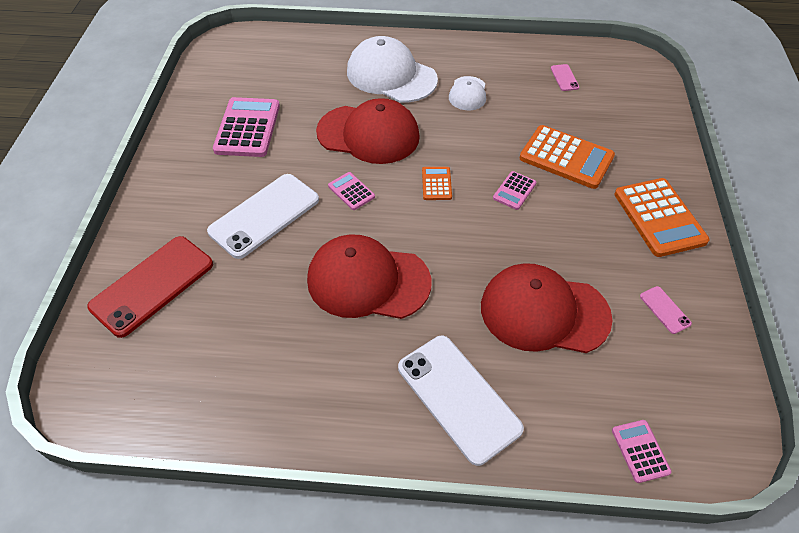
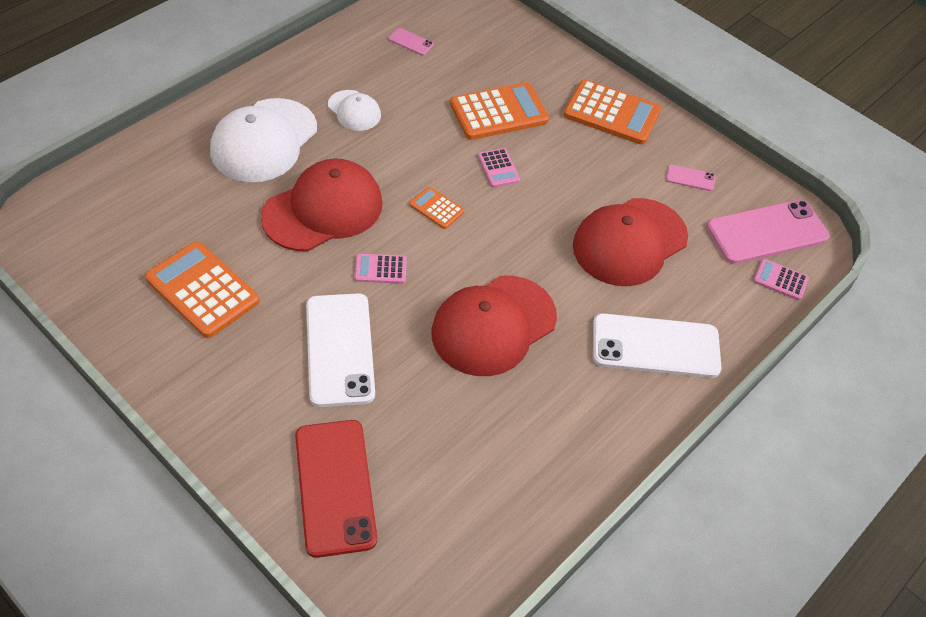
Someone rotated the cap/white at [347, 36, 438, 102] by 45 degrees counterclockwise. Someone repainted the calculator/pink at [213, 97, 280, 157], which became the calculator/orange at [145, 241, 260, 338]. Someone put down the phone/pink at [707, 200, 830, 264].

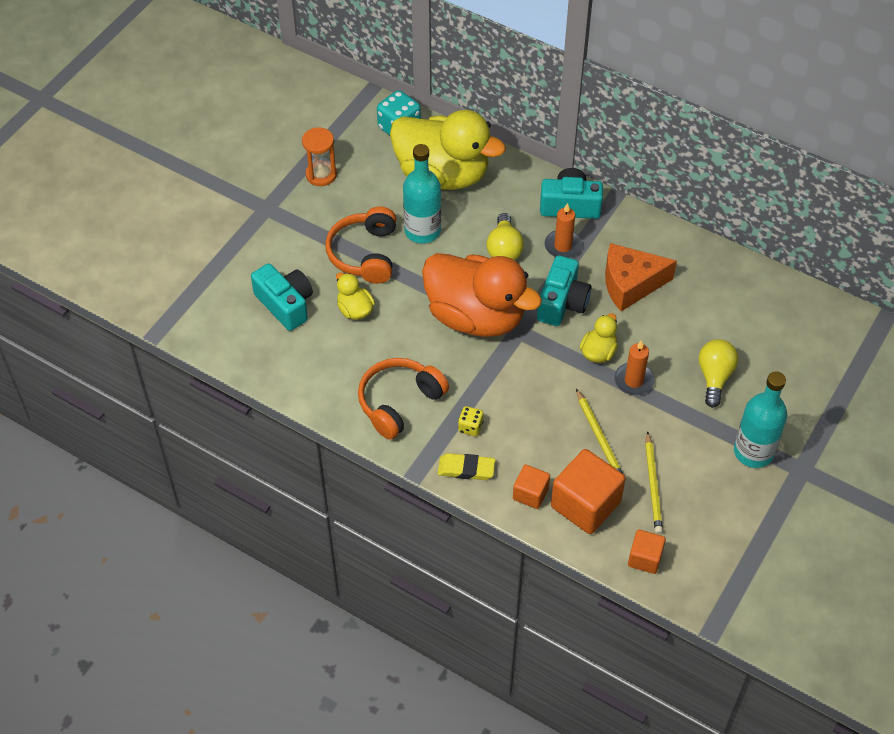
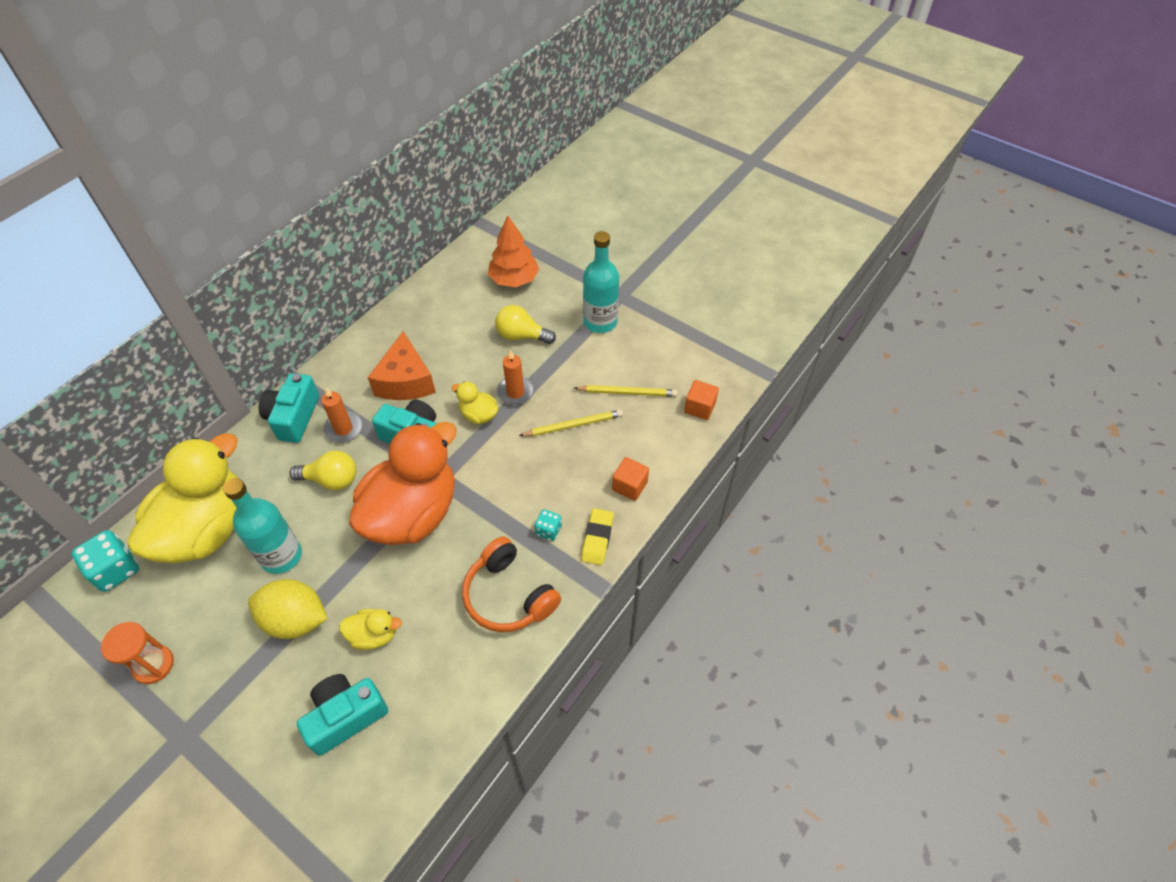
Someone swapped the headphones/orange at [325, 206, 396, 284] for the lemon/yellow at [248, 579, 328, 639]. Someone rotated the duck/yellow at [336, 273, 375, 320] by 150 degrees counterclockwise. Someone repainted the dice/yellow at [458, 406, 484, 436], which became the dice/turquoise at [534, 509, 562, 541]. Someone took away the cube/orange at [551, 449, 625, 534]. Someone put down the tree/orange at [488, 216, 539, 287].

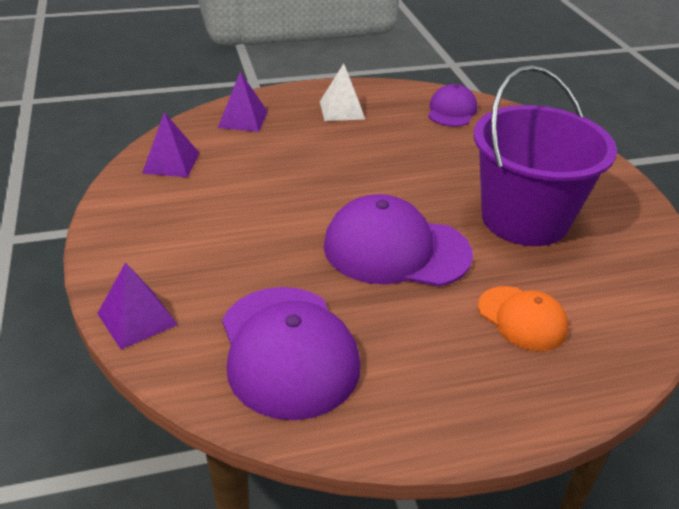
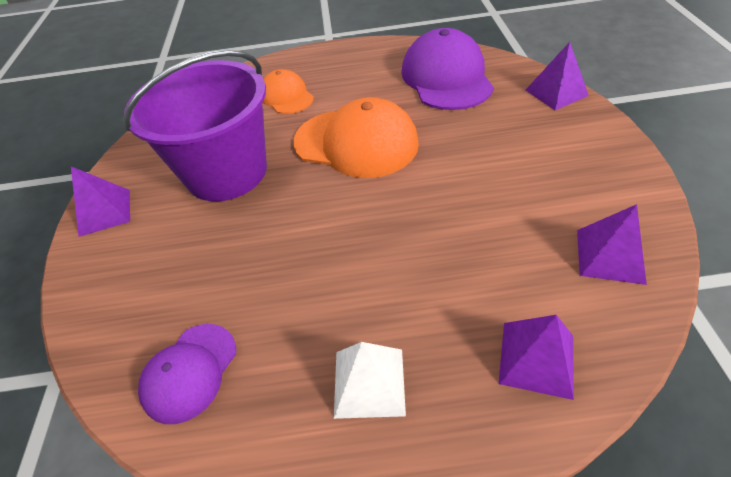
Someone repainted the cap/purple at [324, 194, 473, 287], which became the cap/orange at [293, 97, 419, 178]. Someone put down the pyramid/purple at [71, 166, 130, 237].

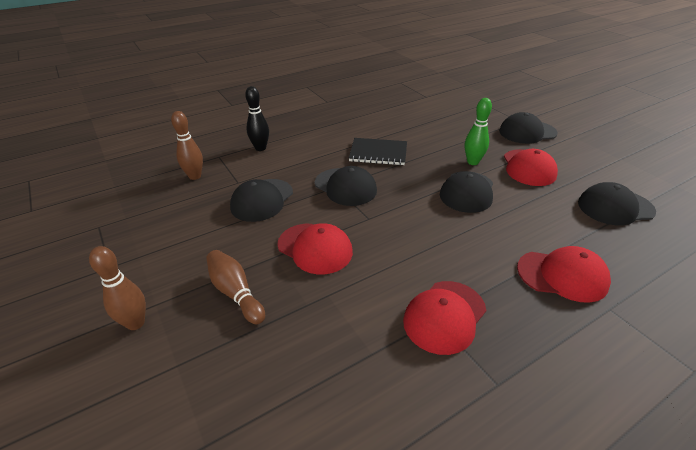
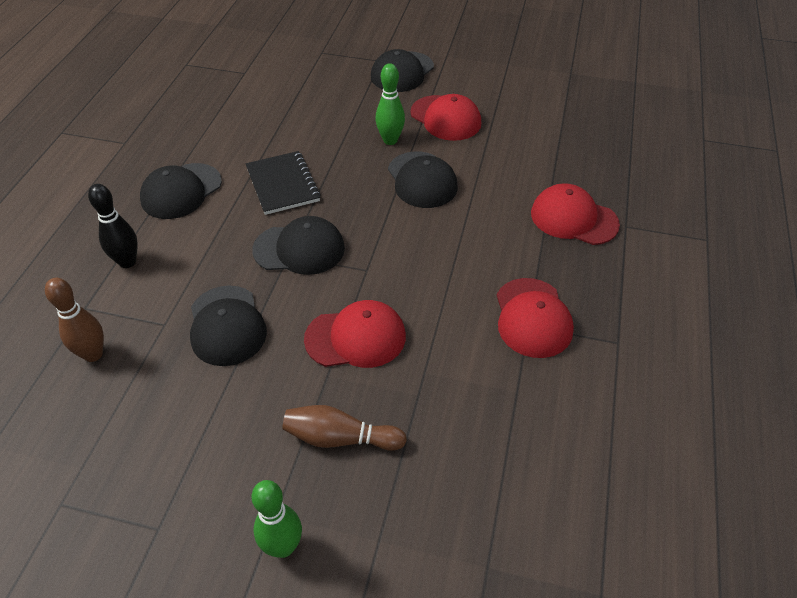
Someone rotated the notebook/black at [349, 138, 407, 165] by 75 degrees counterclockwise. Someone carried the cap/black from [578, 182, 656, 226] to [140, 163, 222, 219]. Someone repainted the bowling pin/brown at [89, 246, 146, 330], which became the bowling pin/green at [252, 480, 302, 558]. Someone rotated the cap/red at [517, 246, 611, 303] by 120 degrees counterclockwise.

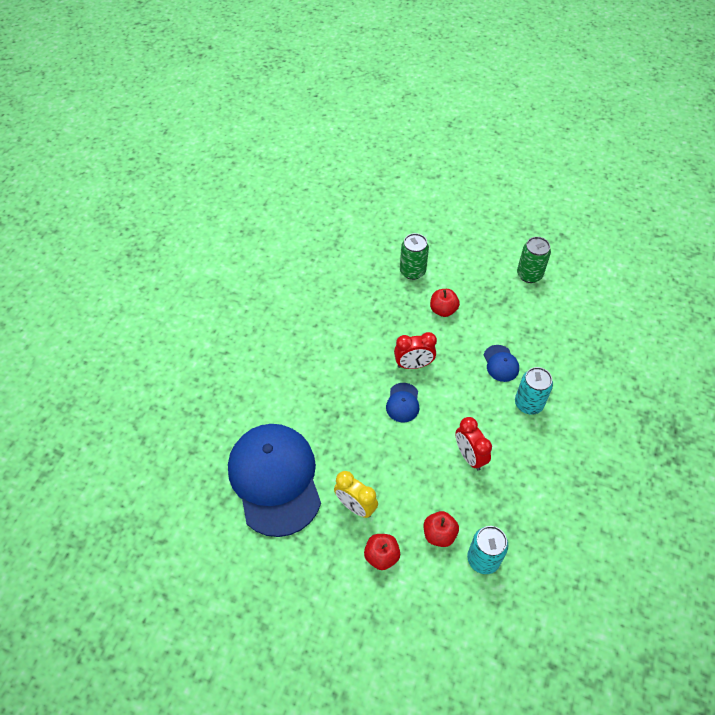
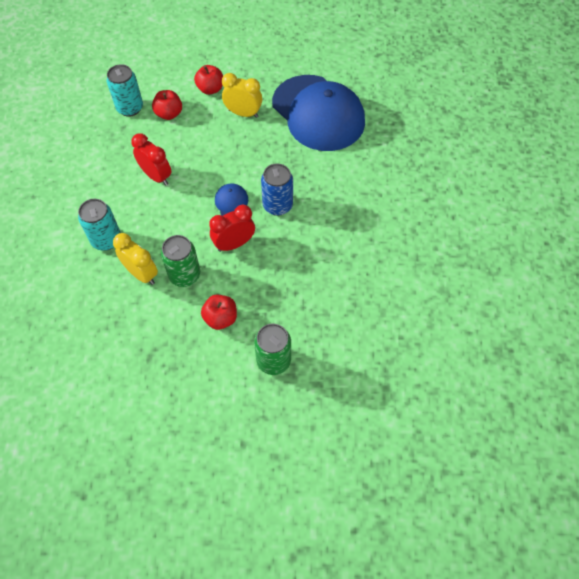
Someone carried the can/green from [517, 237, 551, 283] to [161, 235, 200, 287]. Someone swapped the cap/blue at [484, 345, 519, 382] for the clock/yellow at [113, 233, 158, 285]. Someone put down the can/blue at [261, 163, 293, 216].

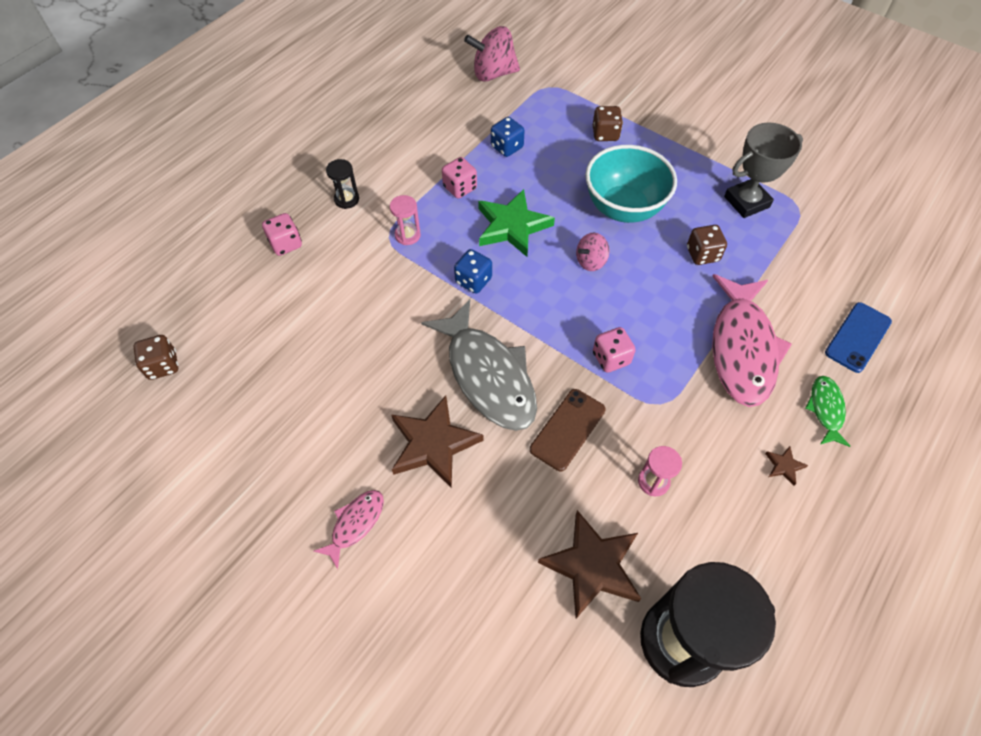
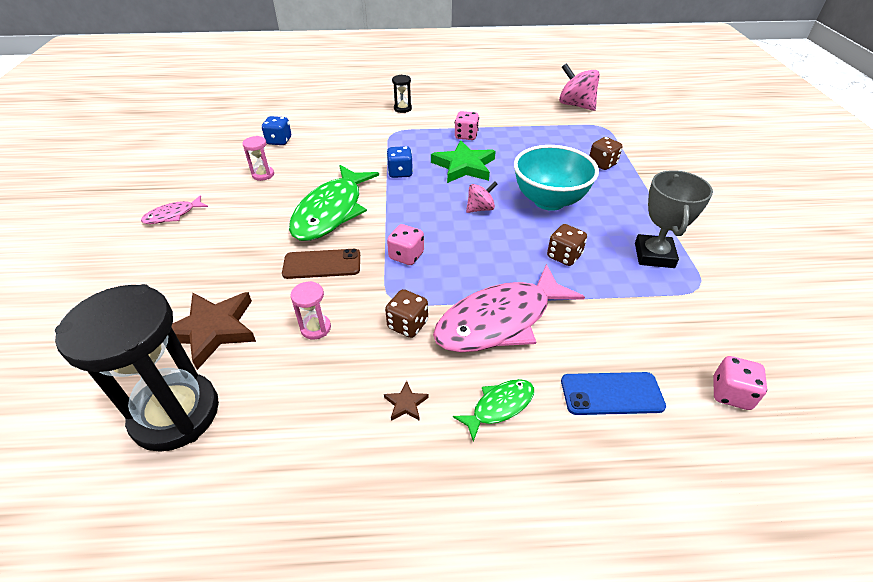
Someone carried the dice/blue from [491, 117, 525, 157] to [262, 116, 291, 145]. Someone rotated the trophy/grey at [724, 122, 803, 218] by 75 degrees clockwise. Someone carried the hourglass/pink from [390, 195, 421, 245] to [242, 136, 274, 181]. Someone carried the dice/pink from [262, 213, 302, 256] to [713, 356, 767, 410]. Someone rotated the spinning top/pink at [576, 232, 609, 271] by 135 degrees clockwise. Someone repainted the fish/grey at [421, 299, 537, 431], which became the fish/green at [289, 165, 379, 241]. Someone carried the dice/brown from [133, 335, 179, 380] to [385, 289, 428, 338]. Someone took away the star/brown at [392, 395, 484, 488]. Someone rotated the fish/pink at [314, 490, 384, 569] by 150 degrees clockwise.

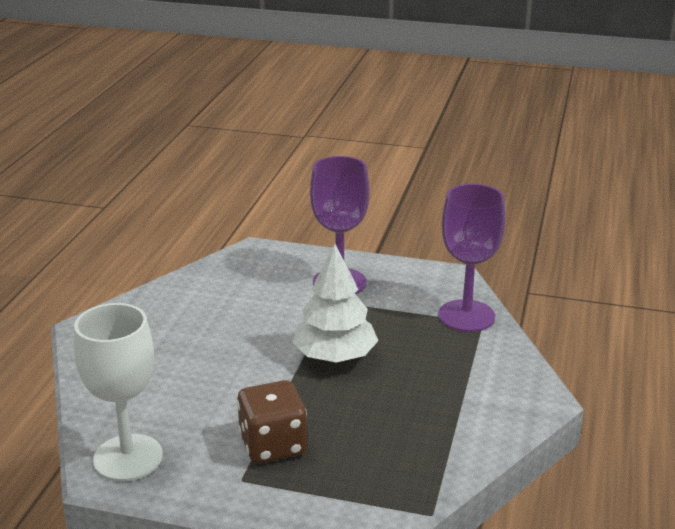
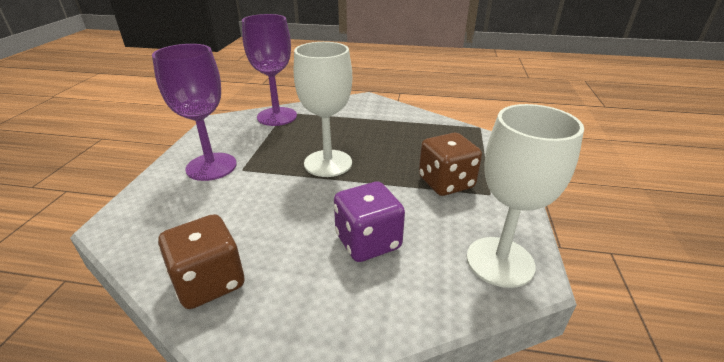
Someone swapped the tree/white at [292, 244, 378, 363] for the goblet/white at [294, 42, 352, 177]. Someone put down the dice/purple at [334, 182, 405, 262]. Someone put down the dice/brown at [158, 214, 245, 309].

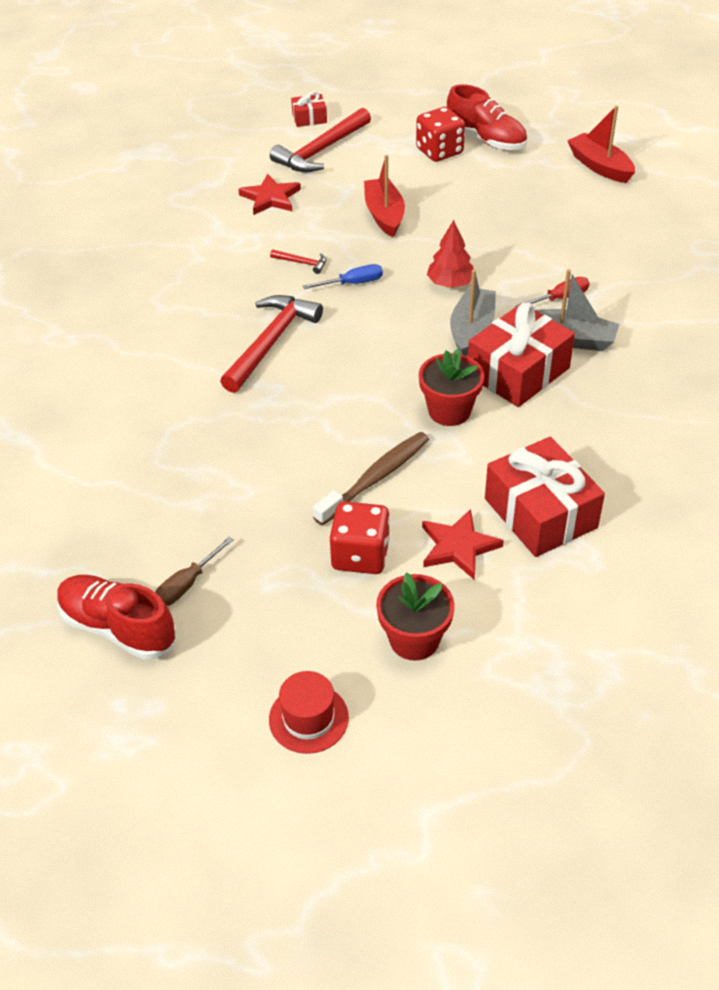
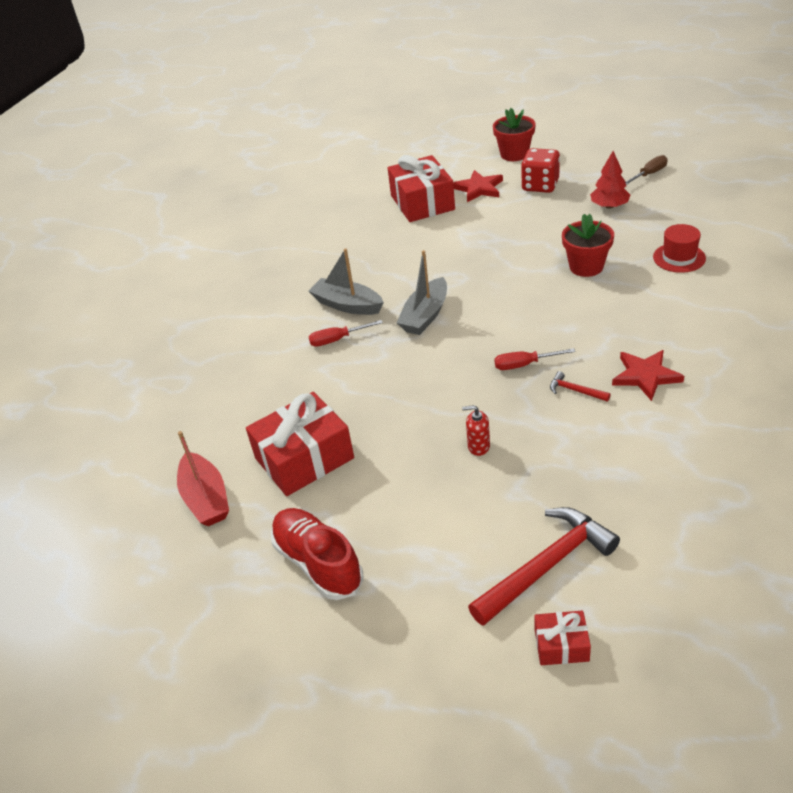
Someone took away the dice/red at [416, 107, 465, 162]. Someone swapped the boat/red at [364, 155, 405, 237] for the soap dispenser/red at [462, 405, 490, 456]. Someone carried the star/red from [238, 174, 301, 215] to [612, 350, 684, 401]. Someone carried the tree/red from [427, 220, 474, 288] to [590, 151, 631, 209]. Someone repainted the screwdriver/blue at [303, 264, 383, 289], which became the screwdriver/red at [494, 348, 575, 370]. Someone took away the hammer/red at [220, 295, 323, 393]. Someone carried the gift/red from [468, 303, 575, 407] to [246, 392, 354, 496]. Someone carried the flower pot/red from [419, 349, 484, 426] to [562, 214, 614, 277]. Someone took away the toothbrush/brown at [313, 432, 430, 526]. Someone took away the shoe/red at [57, 575, 177, 659]. Someone carried the hat/red from [269, 671, 349, 754] to [653, 224, 706, 273].

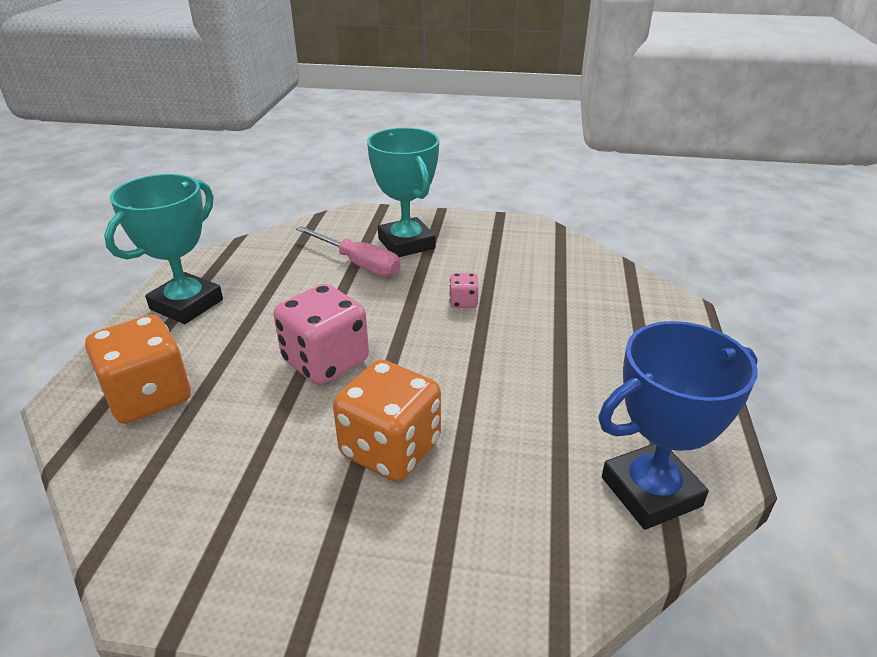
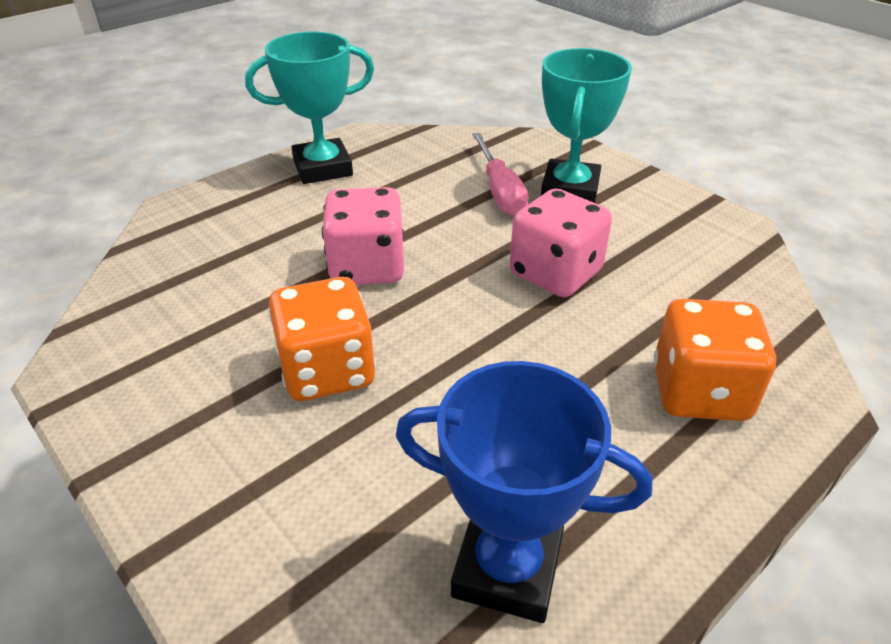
Someone scaled the dice/pink at [450, 273, 479, 308] by 2.22. Someone carried the dice/orange from [85, 315, 191, 424] to [654, 299, 776, 421].

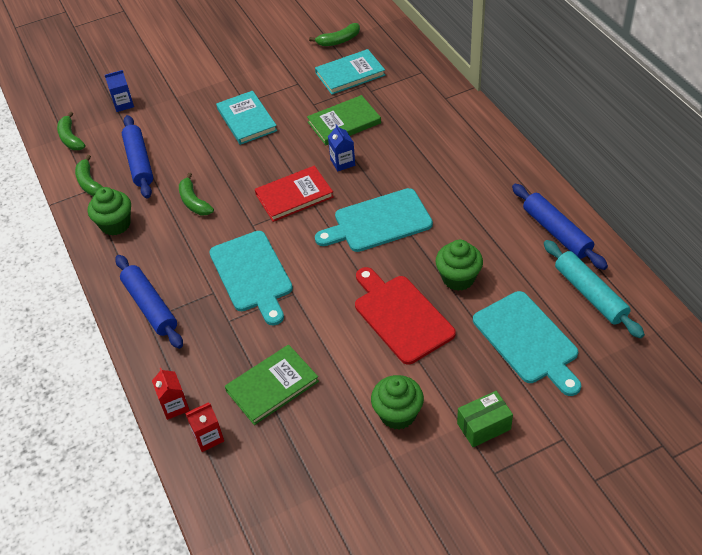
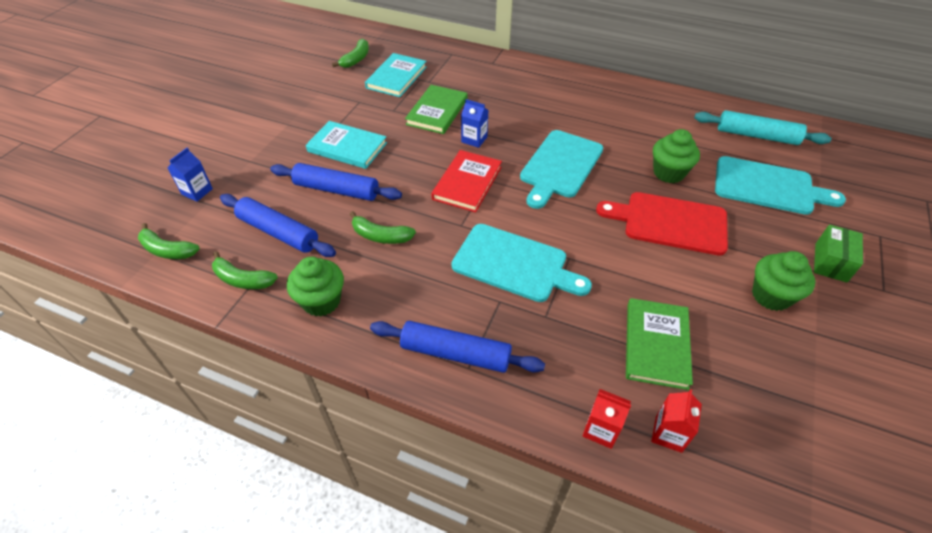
Someone carried the rolling pin/blue from [512, 184, 608, 270] to [270, 163, 402, 201].

